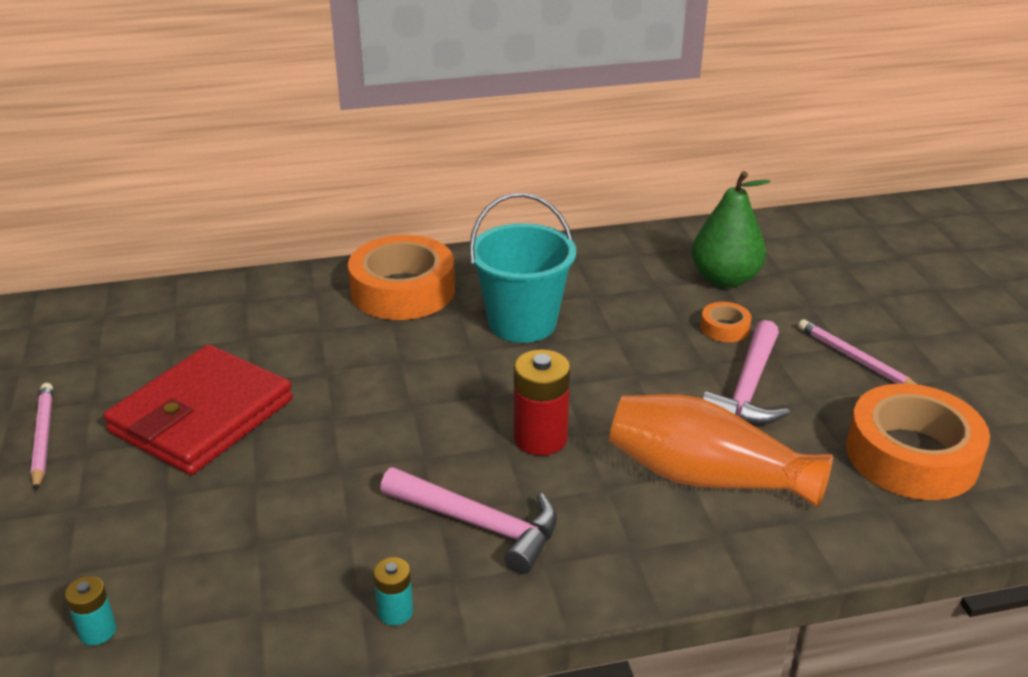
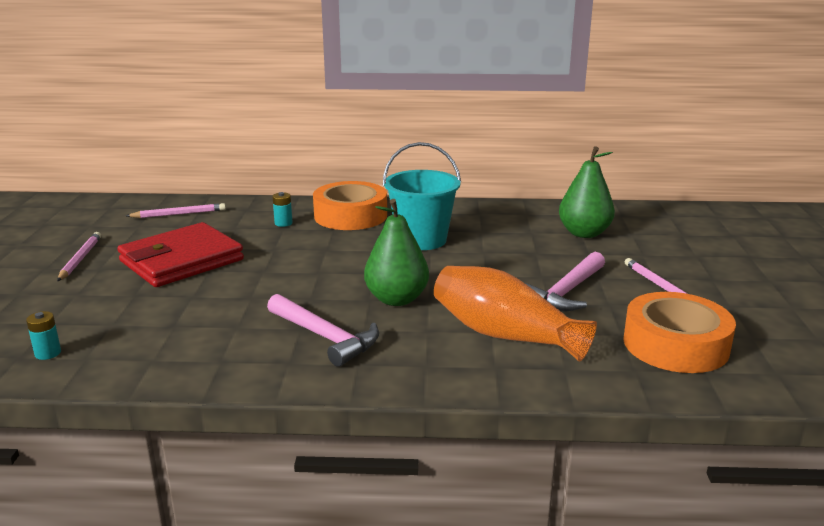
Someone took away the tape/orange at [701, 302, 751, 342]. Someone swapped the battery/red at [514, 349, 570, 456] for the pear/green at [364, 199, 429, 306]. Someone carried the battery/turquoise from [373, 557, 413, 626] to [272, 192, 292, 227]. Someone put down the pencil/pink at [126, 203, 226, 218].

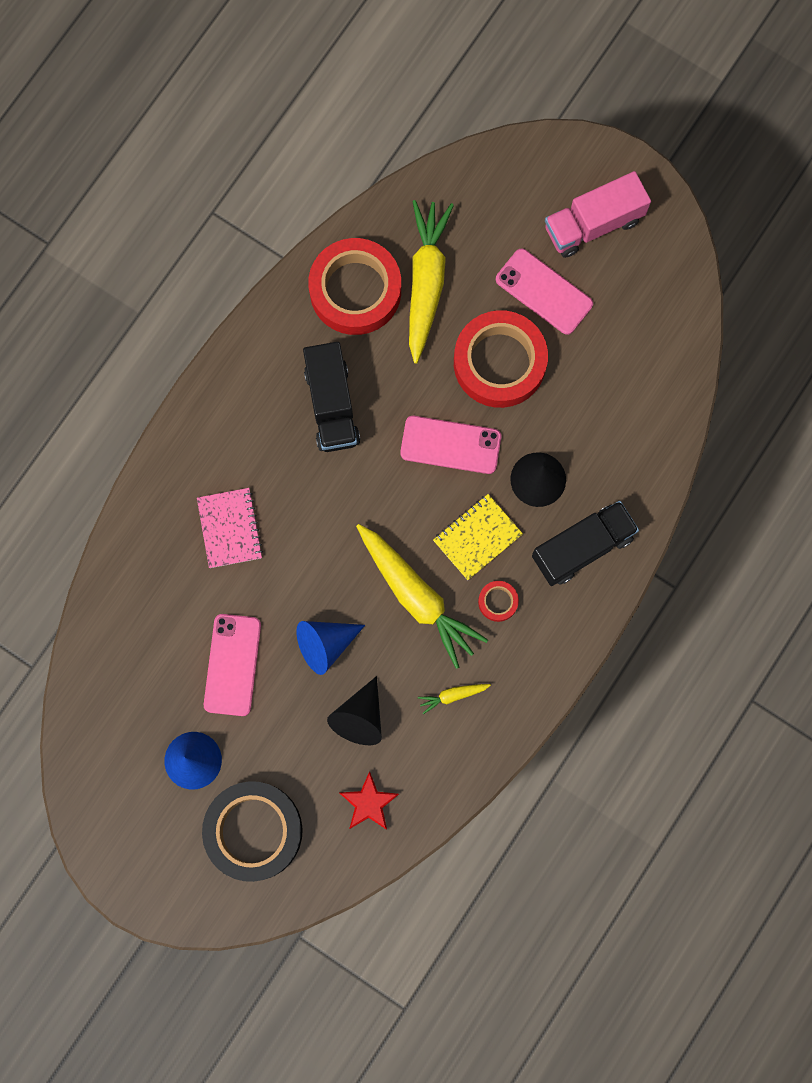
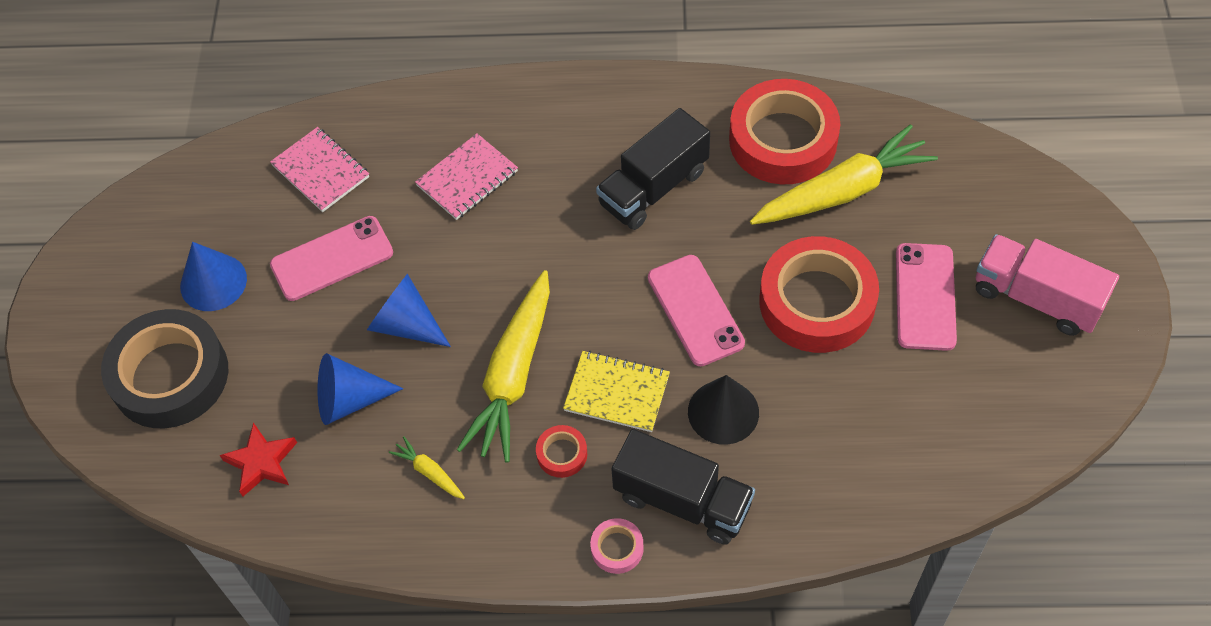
Someone repainted the cone/black at [327, 676, 382, 745], which became the cone/blue at [318, 353, 404, 425]. Someone put down the notebook/pink at [270, 127, 369, 212]. Someone put down the tape/pink at [590, 518, 644, 574].

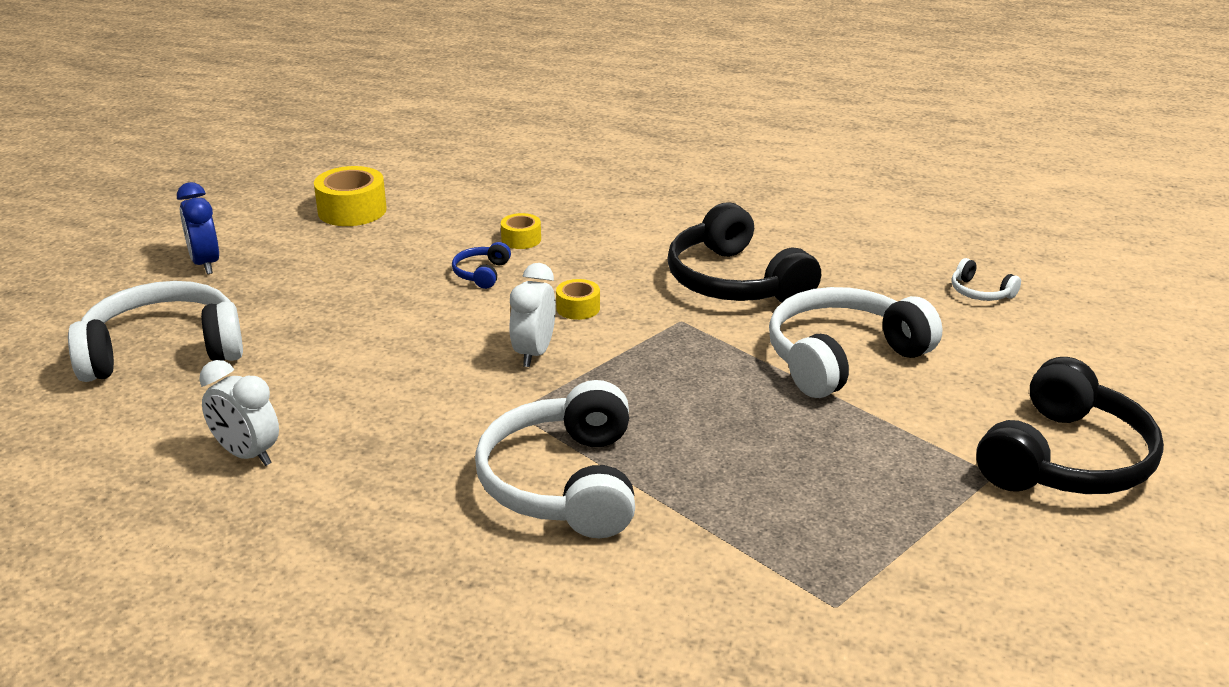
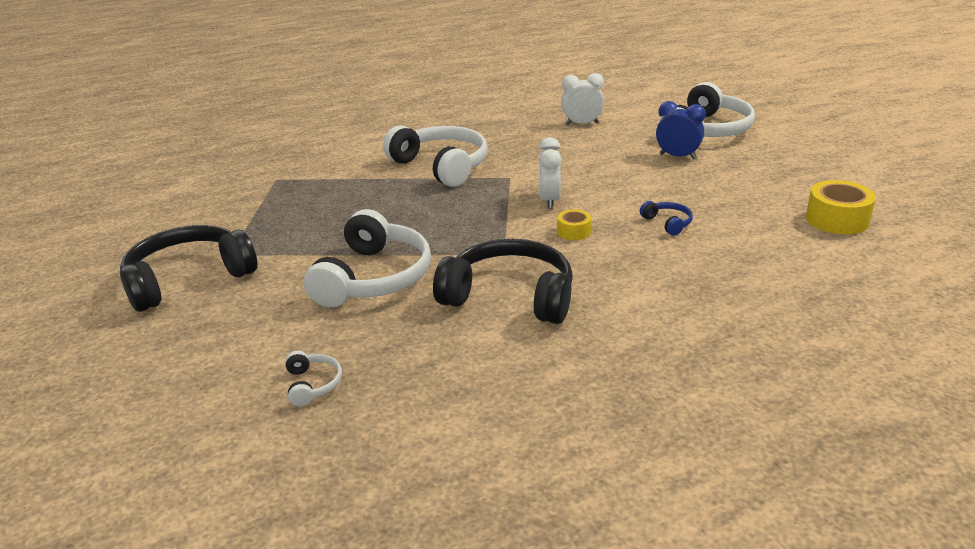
Someone carried the clock/blue from [177, 182, 219, 274] to [656, 101, 706, 159]. Someone took away the tape/yellow at [501, 213, 541, 249]. Someone rotated the headphones/white at [951, 258, 1021, 301] by 75 degrees clockwise. Someone rotated the clock/white at [510, 263, 556, 367] by 150 degrees counterclockwise. Someone rotated the headphones/black at [976, 357, 1164, 494] by 60 degrees clockwise.

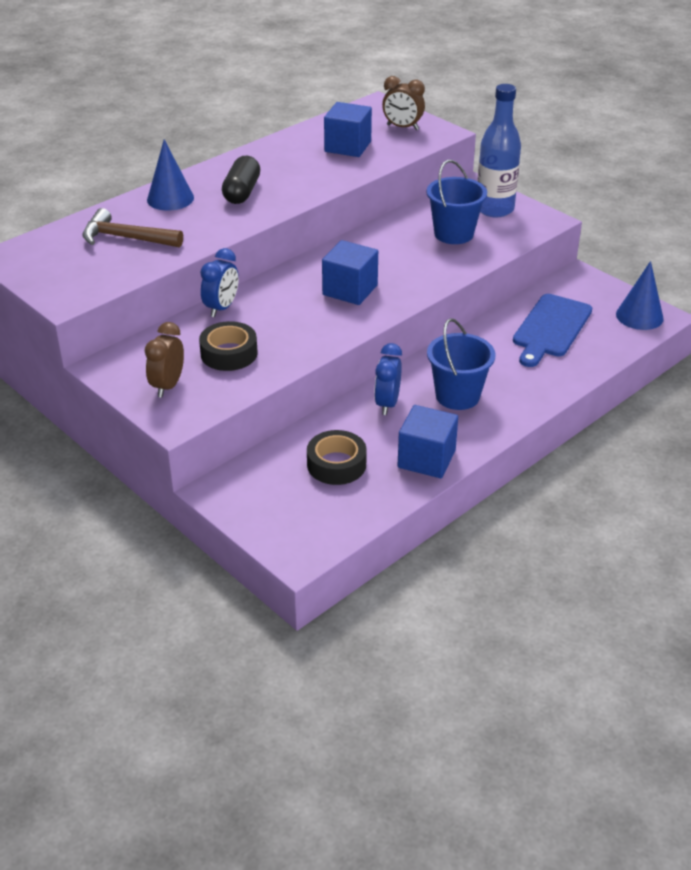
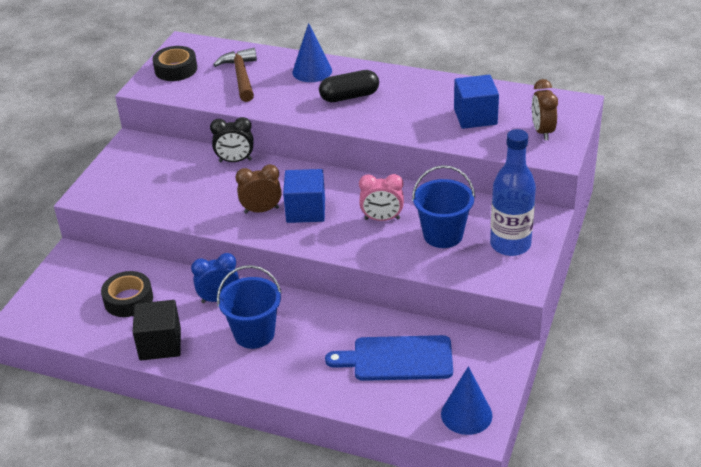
Someone repainted the clock/blue at [200, 248, 239, 317], which became the clock/black at [210, 117, 253, 162]. Someone carried the tape/black from [199, 321, 258, 371] to [152, 46, 197, 81]. Someone carried the clock/brown from [145, 322, 184, 398] to [236, 164, 282, 214]. Someone repainted the cube/blue at [398, 405, 458, 478], which became the cube/black at [133, 300, 181, 360]. Someone put down the clock/pink at [359, 174, 404, 221].

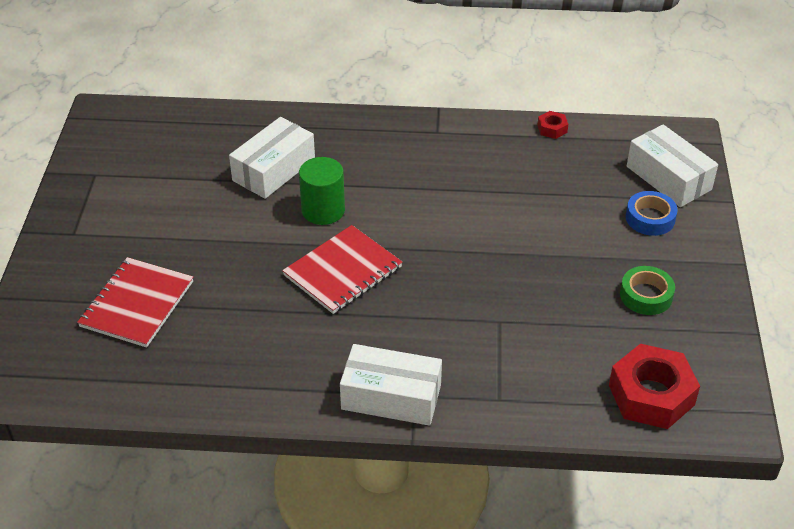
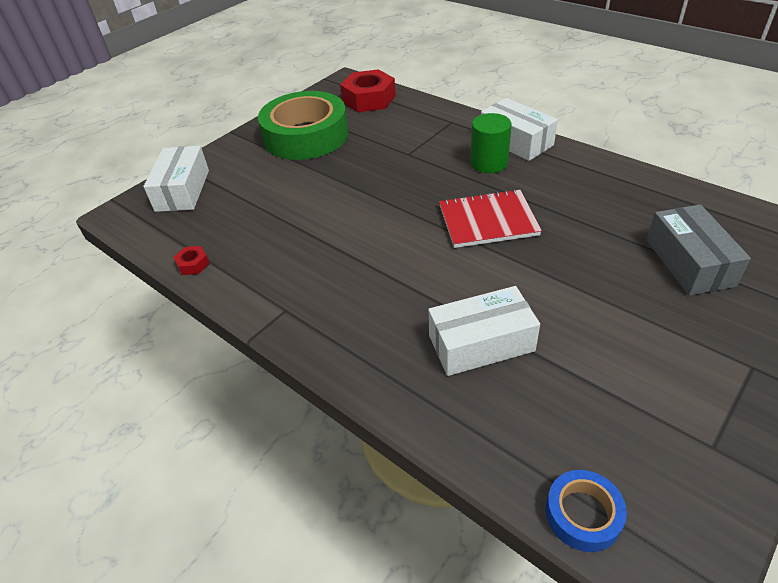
Someone carried the cylinder/green from [299, 157, 345, 225] to [470, 113, 512, 173]. Someone carried the tape/blue from [626, 191, 678, 236] to [546, 470, 627, 552]. Someone swapped the notebook/red at [77, 257, 193, 348] for the box/grey at [646, 204, 751, 296]. Someone scaled the tape/green at [620, 266, 675, 315] by 2.26.

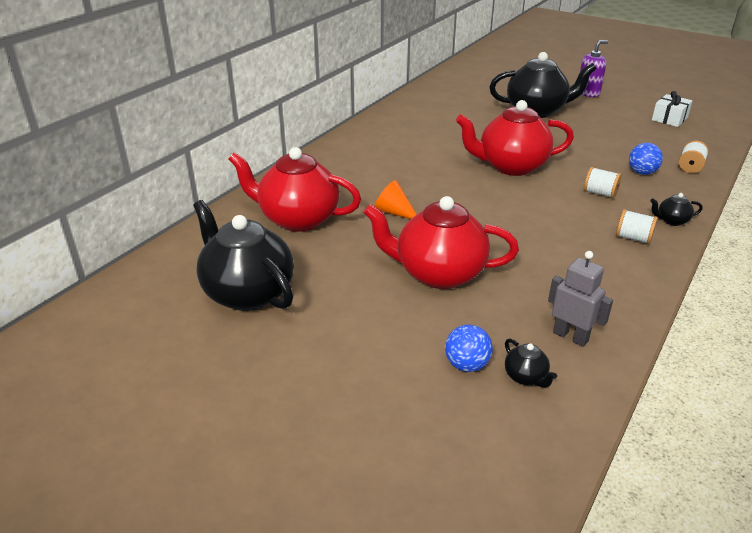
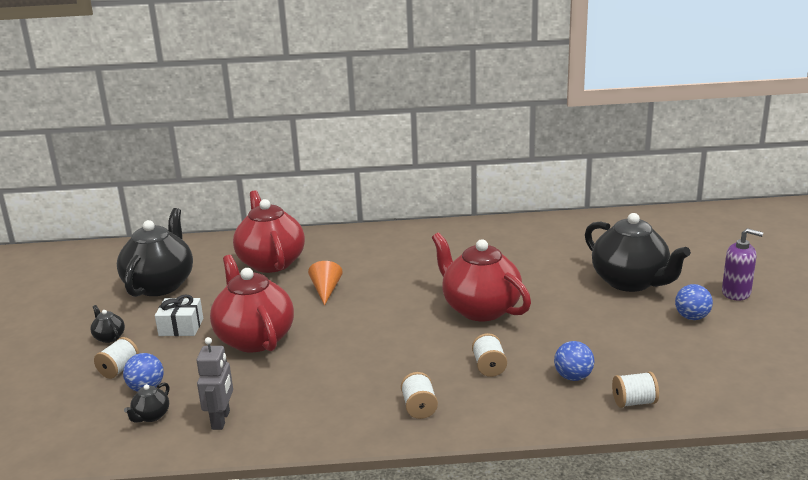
Someone carried the gift/white from [652, 91, 693, 127] to [155, 295, 203, 336]. Someone carried the teapot/black from [650, 193, 703, 226] to [90, 305, 125, 343]. Someone put down the ball/blue at [675, 284, 713, 320]. Someone put down the spool/white at [94, 337, 139, 379].

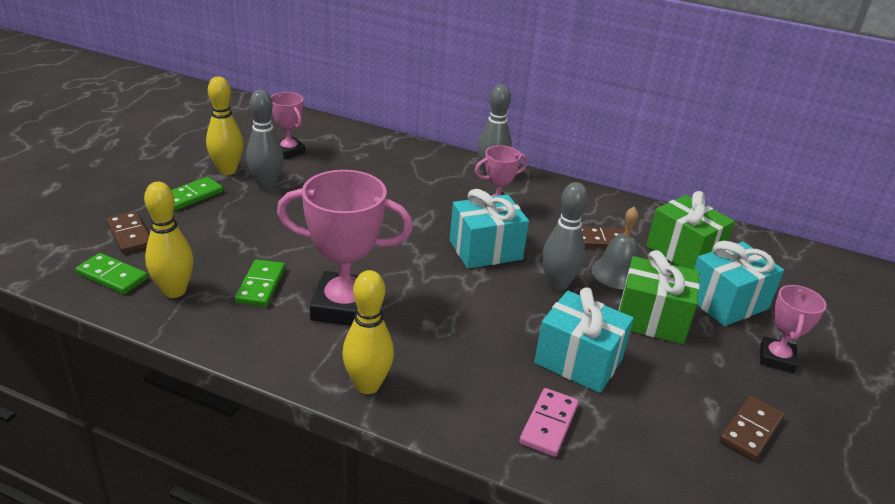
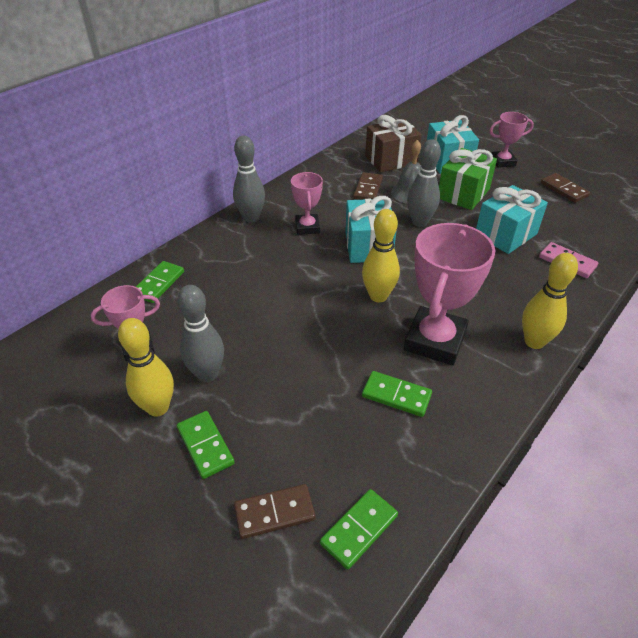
Someone carried the bowling pin/yellow from [144, 182, 194, 298] to [362, 209, 400, 302]. Someone repainted the gift/green at [646, 191, 735, 270], which became the gift/brown at [365, 115, 422, 172]. Someone rotated the trophy/pink at [760, 285, 827, 373] by 45 degrees counterclockwise. Someone put down the domino/green at [136, 261, 184, 303].

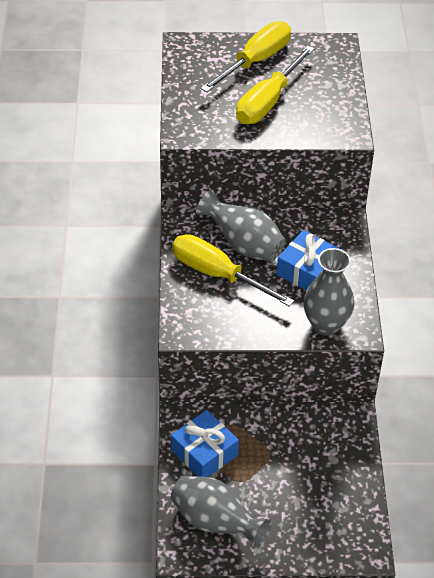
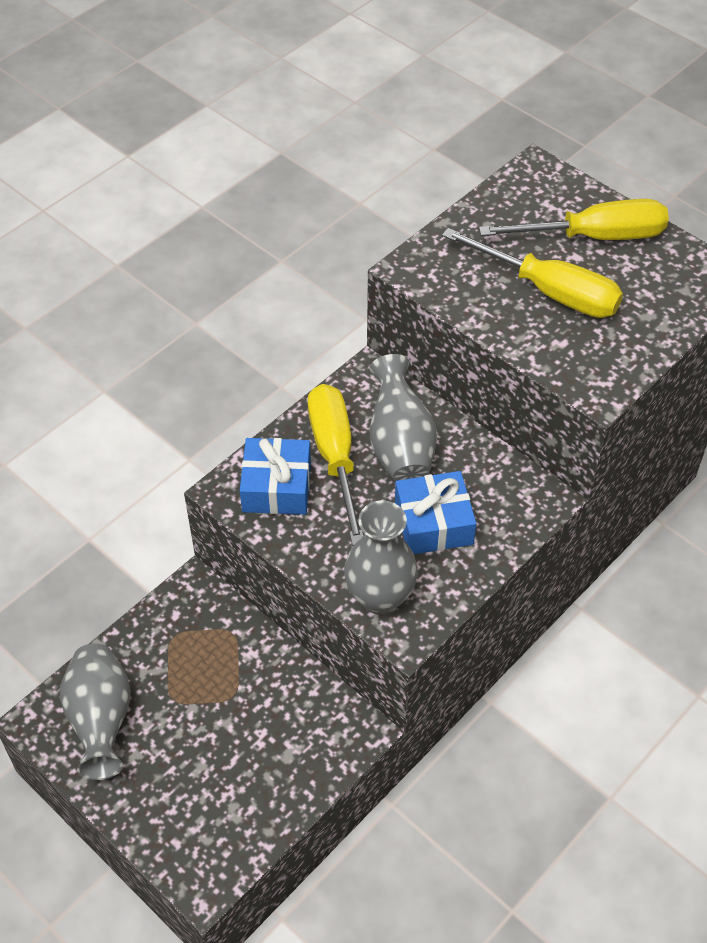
Someone rotated the screwdriver/yellow at [236, 46, 315, 124] by 135 degrees counterclockwise. Someone carried the gift/blue from [171, 410, 239, 477] to [240, 438, 311, 515].

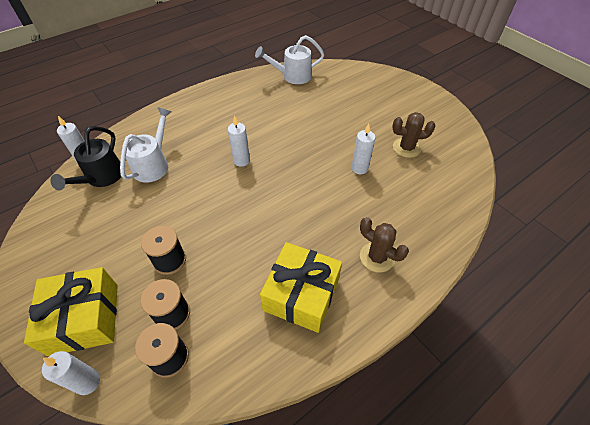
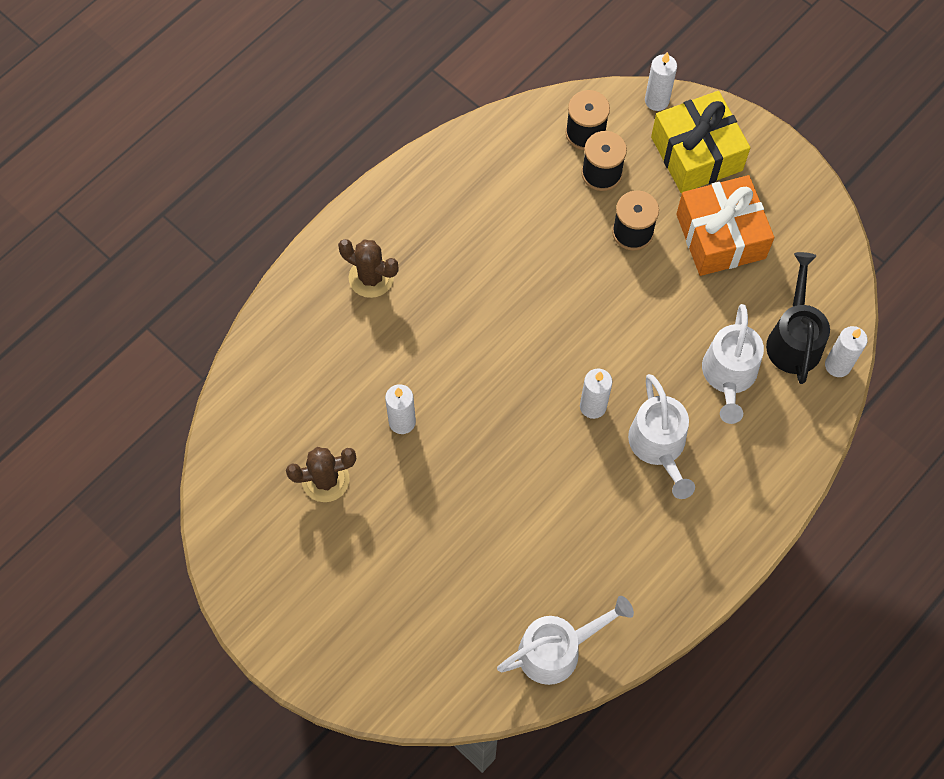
Someone took away the gift/yellow at [260, 242, 342, 333]. Someone put down the gift/orange at [676, 175, 774, 276]. Someone put down the watering can/white at [628, 374, 695, 499].

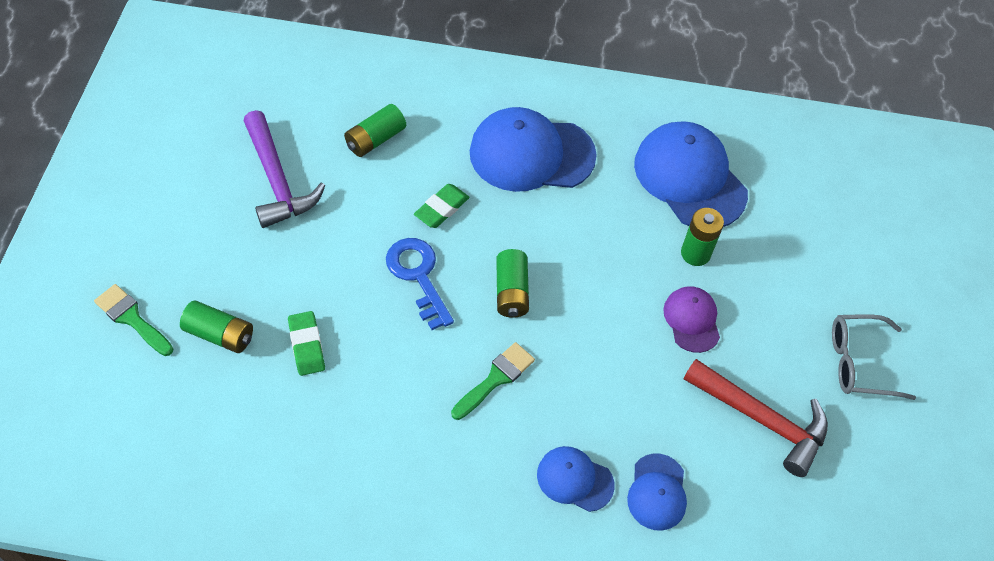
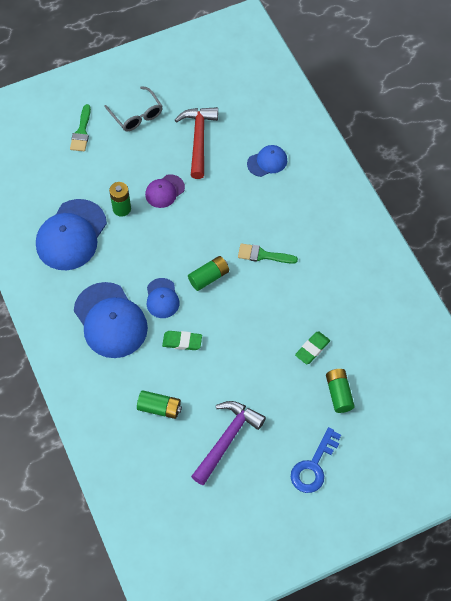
Someone carried the key/blue from [386, 238, 454, 330] to [291, 427, 341, 493]. Someone carried the brush/green from [94, 284, 173, 356] to [70, 104, 91, 151]. Someone carried the cap/blue from [537, 446, 615, 512] to [147, 278, 179, 318].

